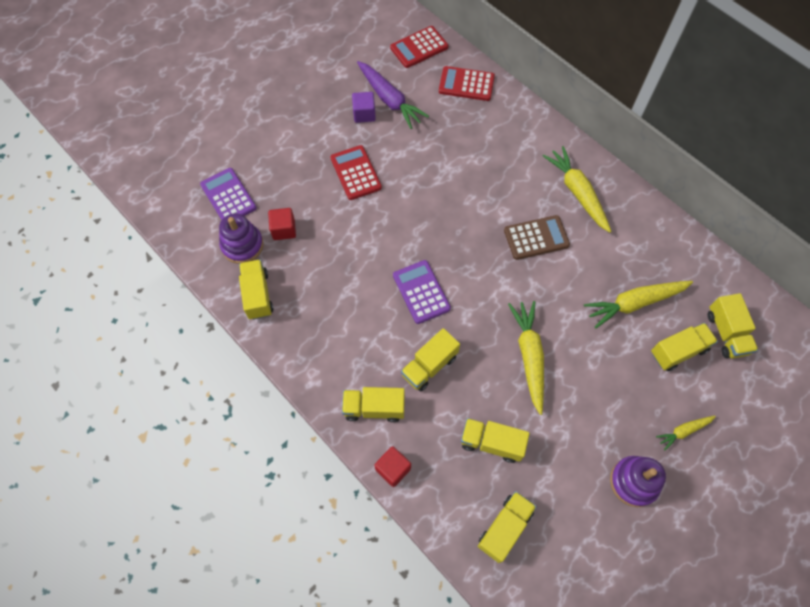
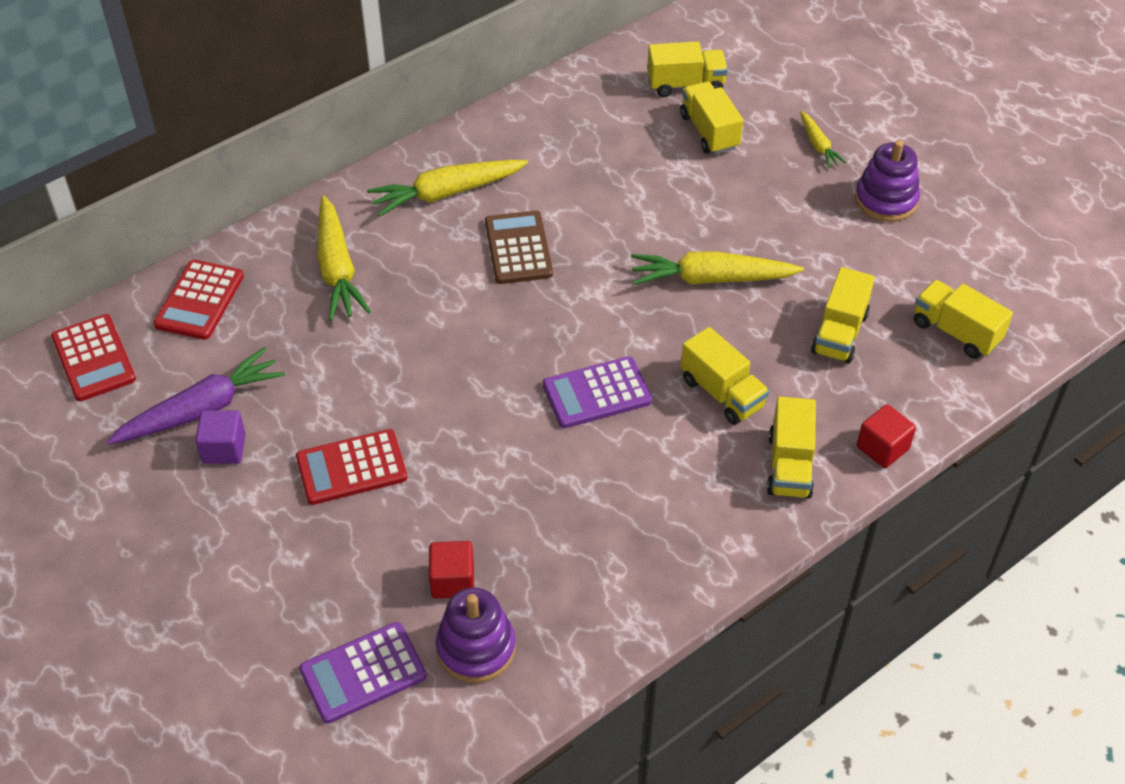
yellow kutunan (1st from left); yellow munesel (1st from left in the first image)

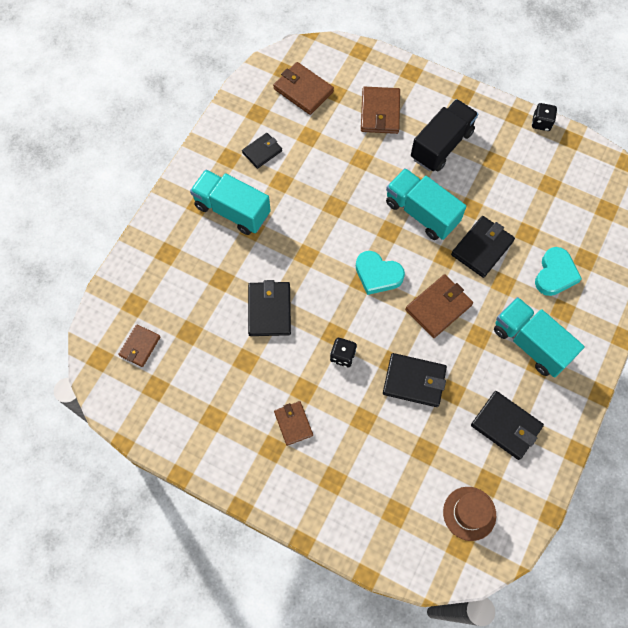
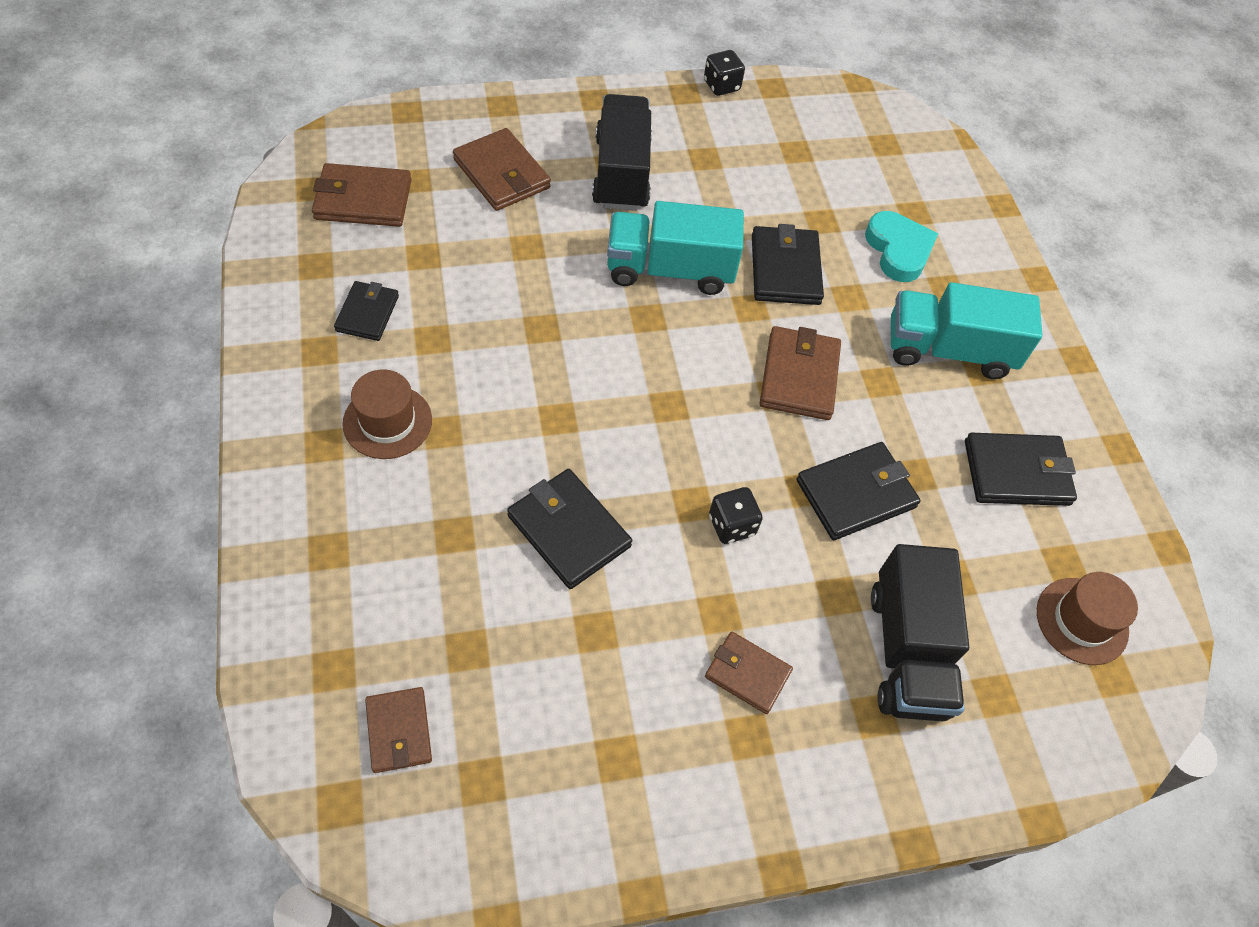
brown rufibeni (1st from left); black munesel (2nd from left); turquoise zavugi (1st from left in the first image)

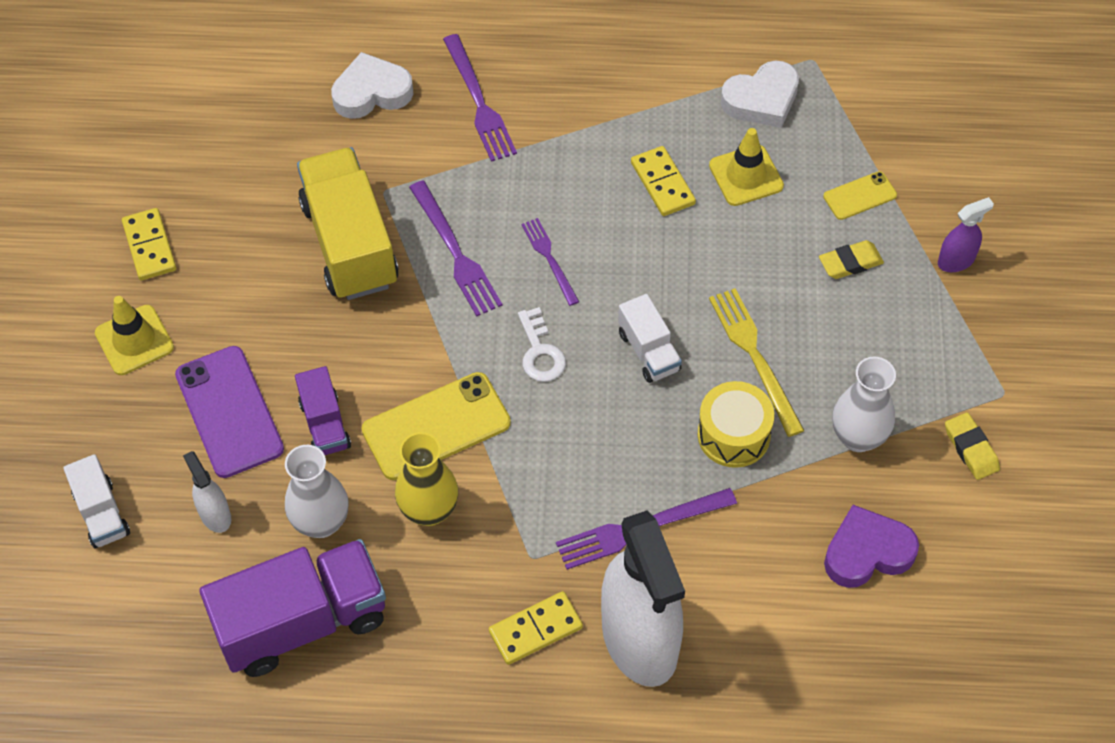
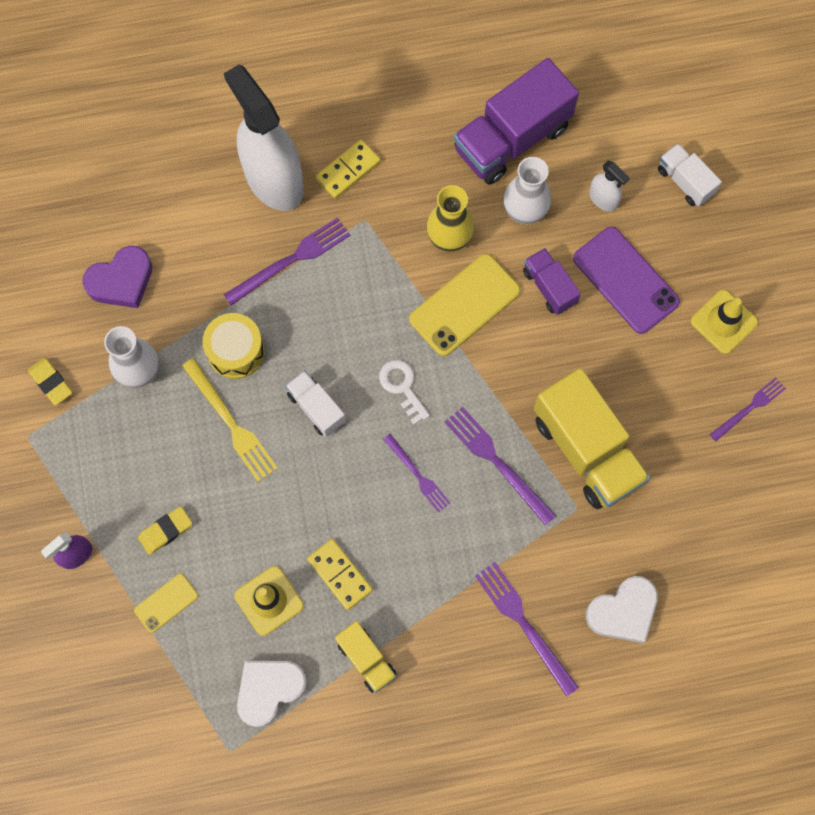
yellow munesel (1st from left); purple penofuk (5th from left)

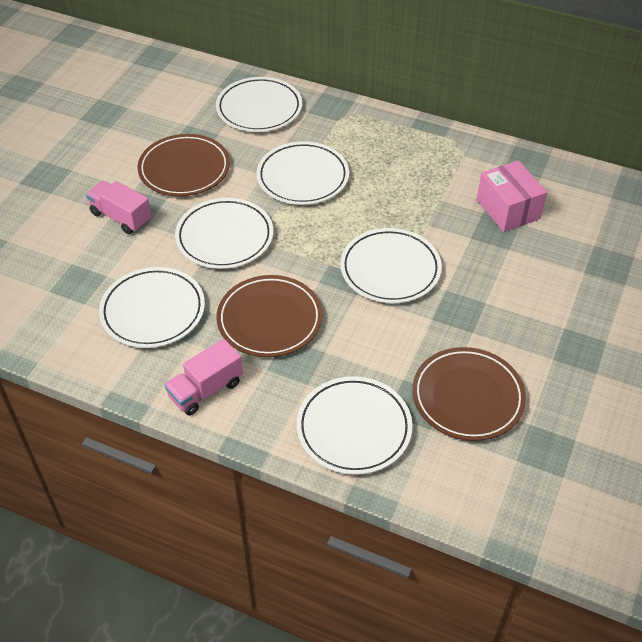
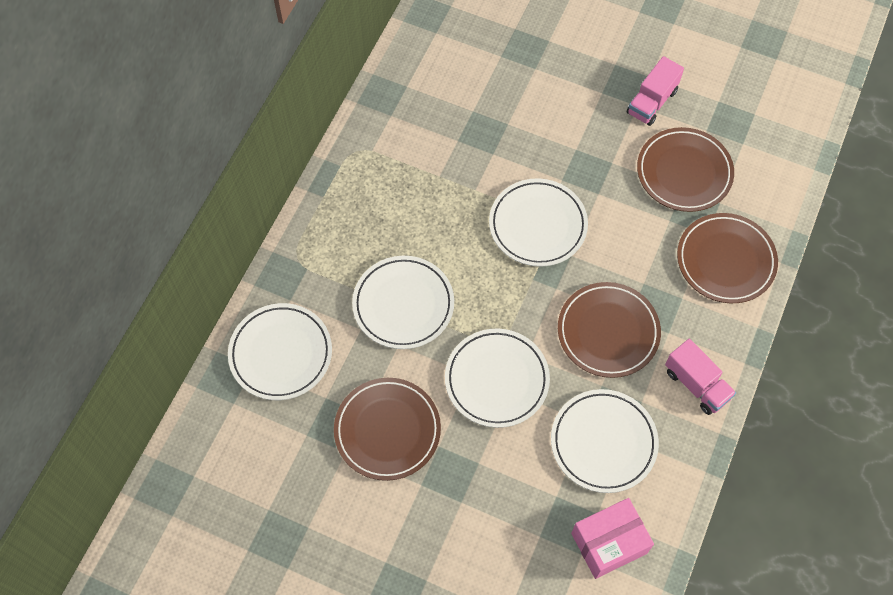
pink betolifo; pink munesel (1st from left); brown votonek (4th from left)

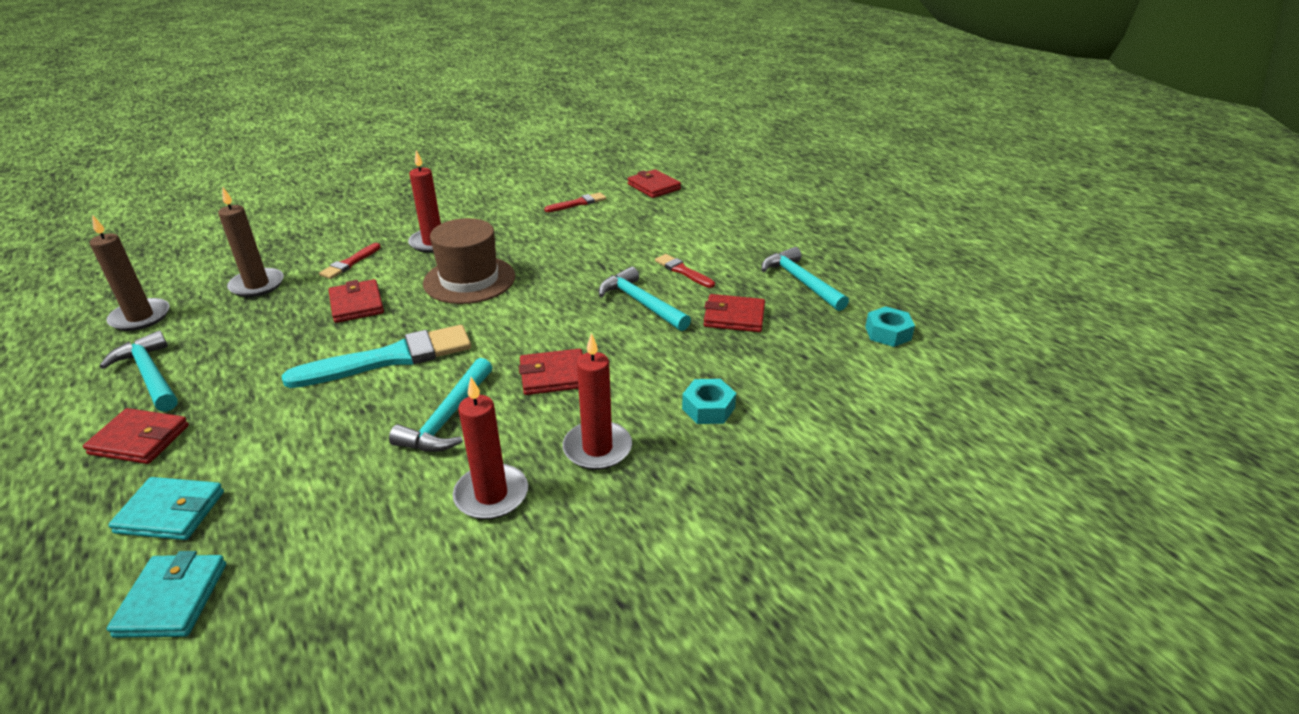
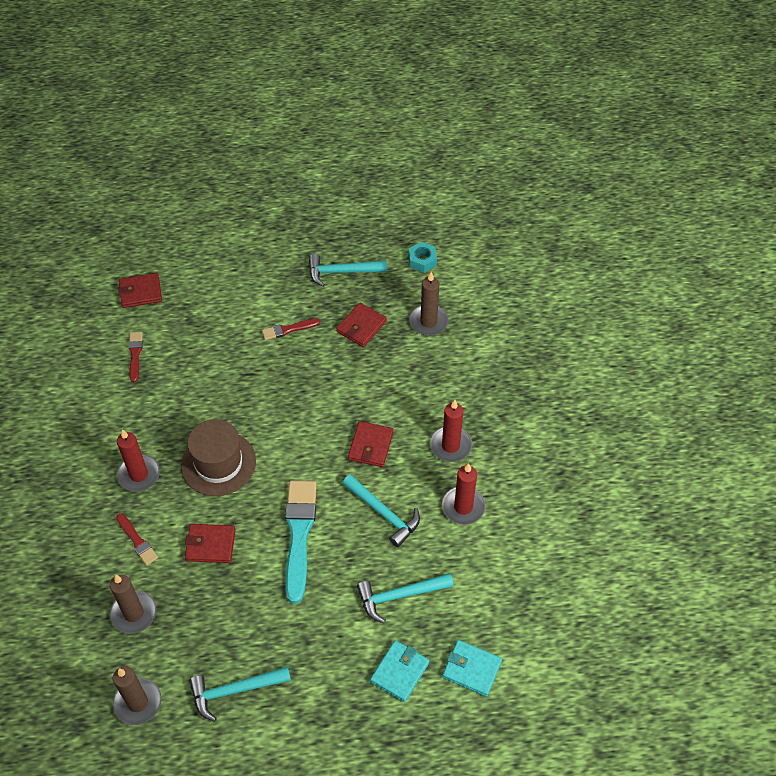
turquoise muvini (4th from left); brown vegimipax (3rd from left); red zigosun (1st from left in the first image); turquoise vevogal (1st from left in the first image)

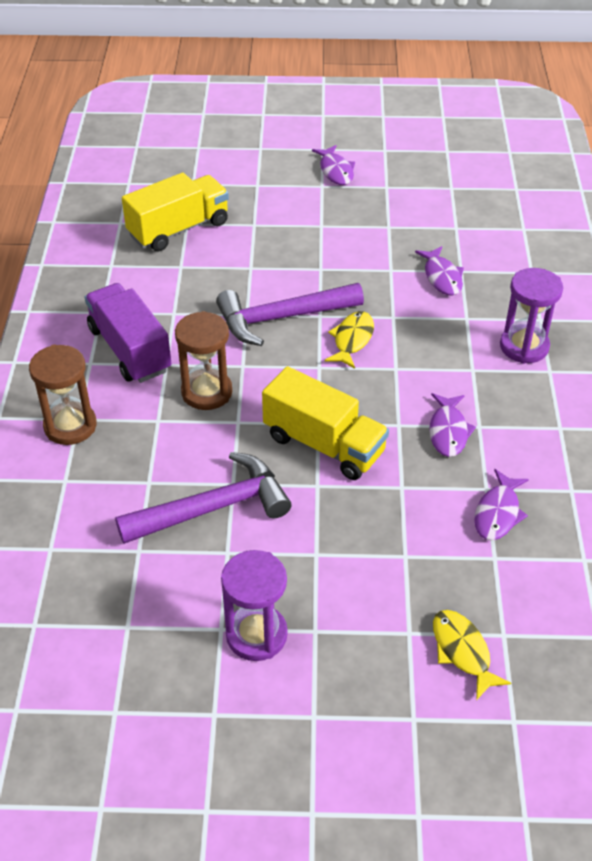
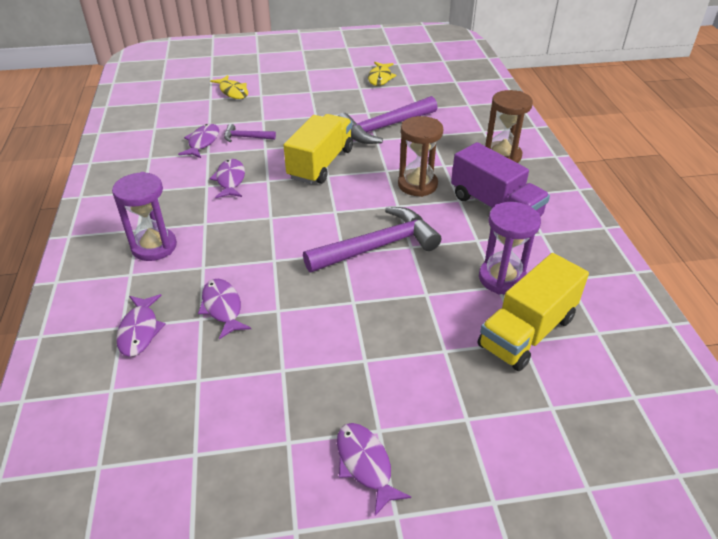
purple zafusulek (1st from left); purple muvini (1st from left); yellow munesel (1st from left); yellow zafusulek (2nd from left); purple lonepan (2nd from left)

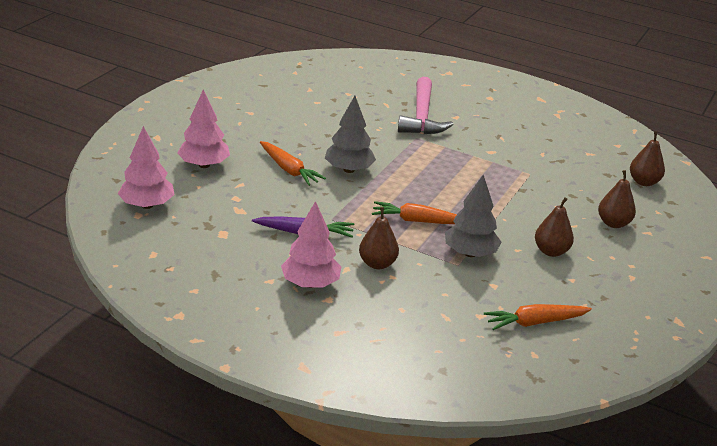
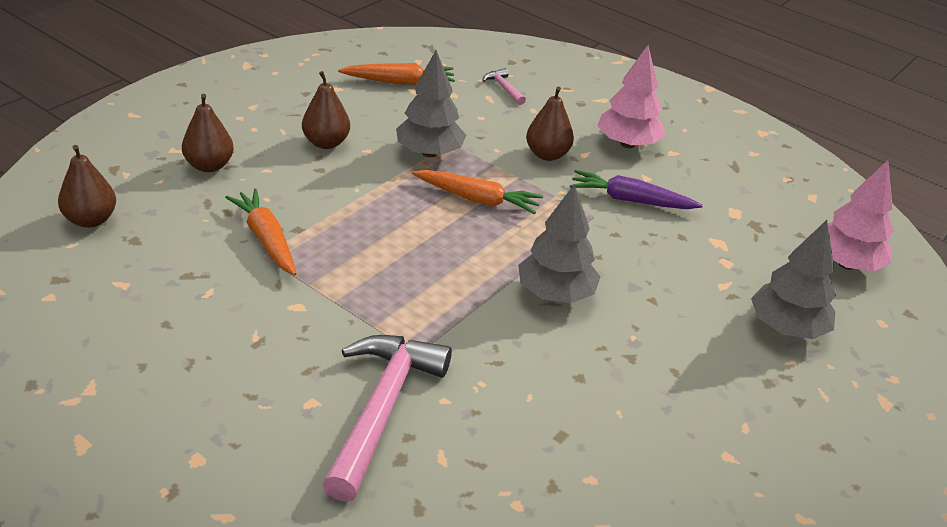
orange kutunan (1st from left); pink muvini (2nd from left); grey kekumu (3rd from left)

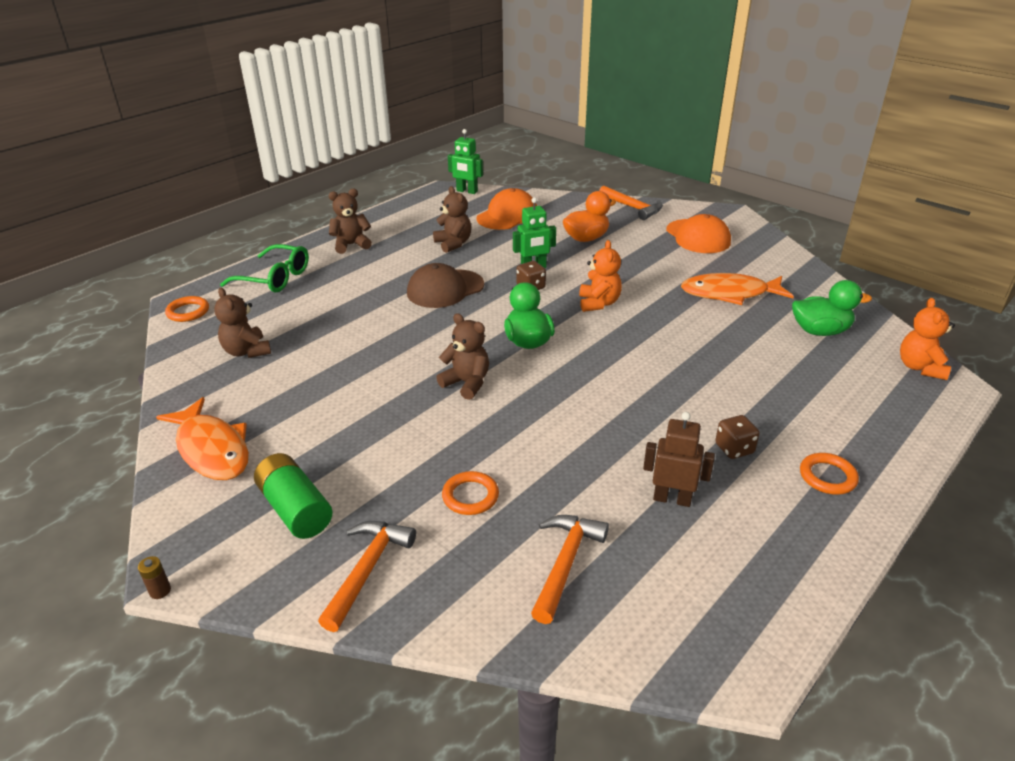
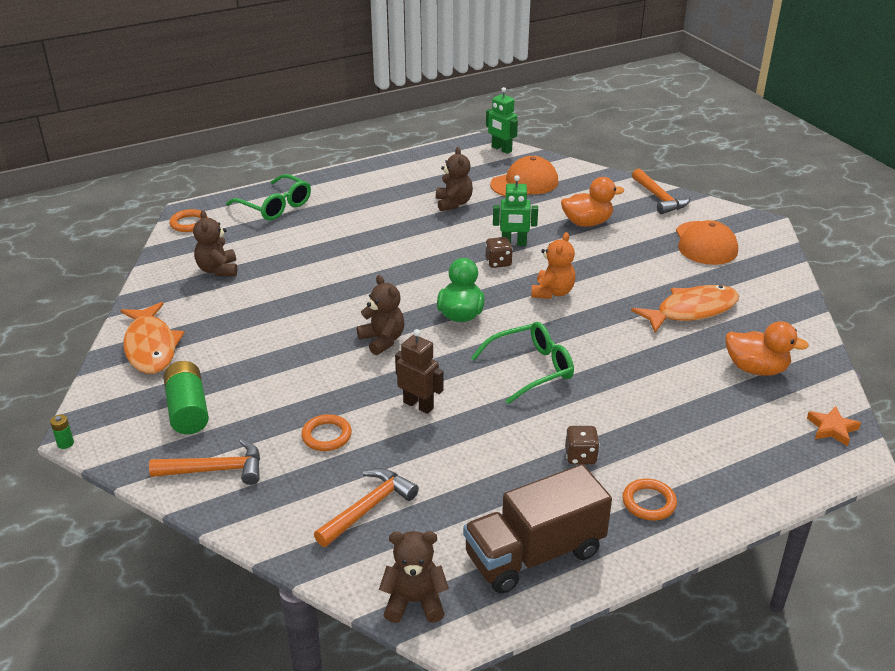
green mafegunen (1st from left); orange muvini (1st from left); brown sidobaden (3rd from left); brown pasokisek; brown munesel; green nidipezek (2nd from left); orange zafusulek (2nd from left); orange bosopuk (2nd from left); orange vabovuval; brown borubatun

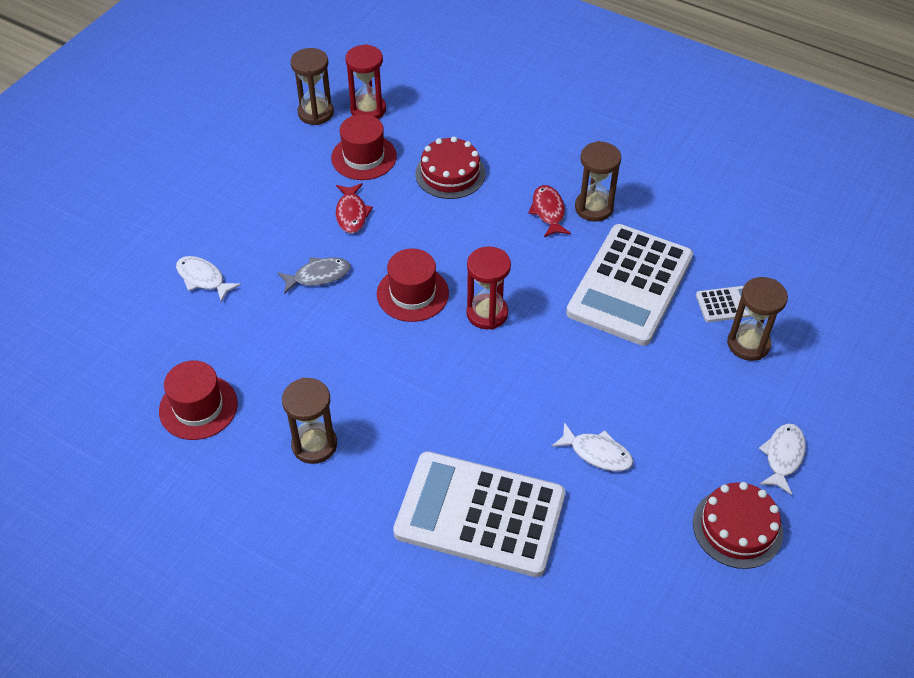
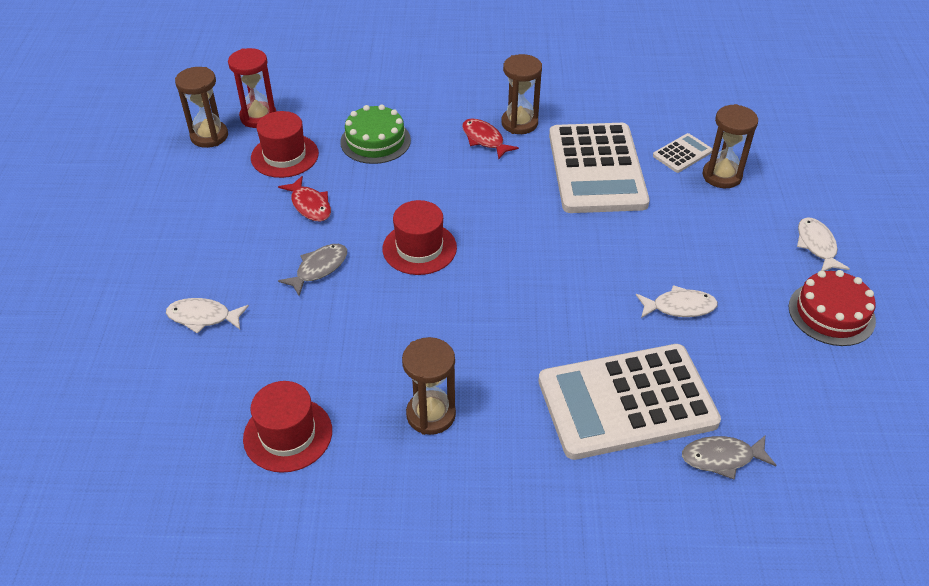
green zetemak; grey zafusulek (2nd from left); red lonepan (2nd from left in the first image)

